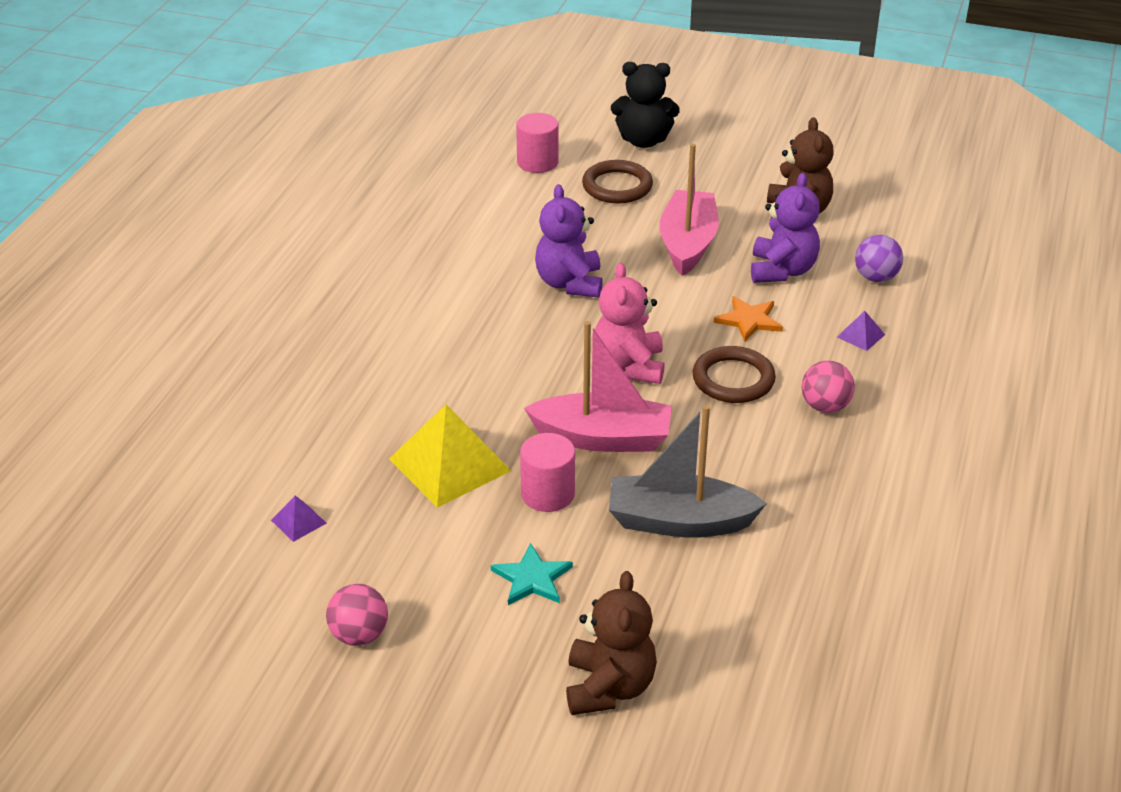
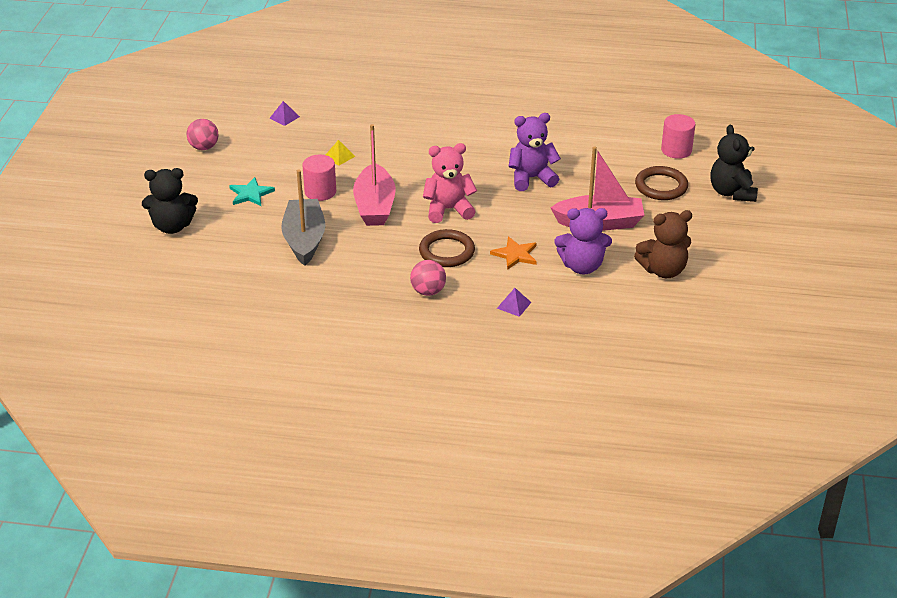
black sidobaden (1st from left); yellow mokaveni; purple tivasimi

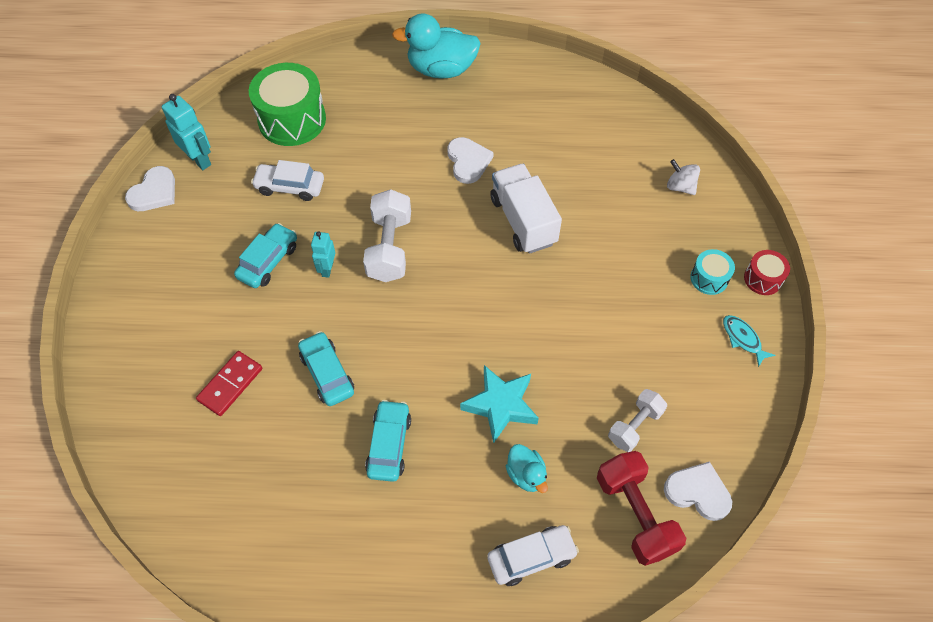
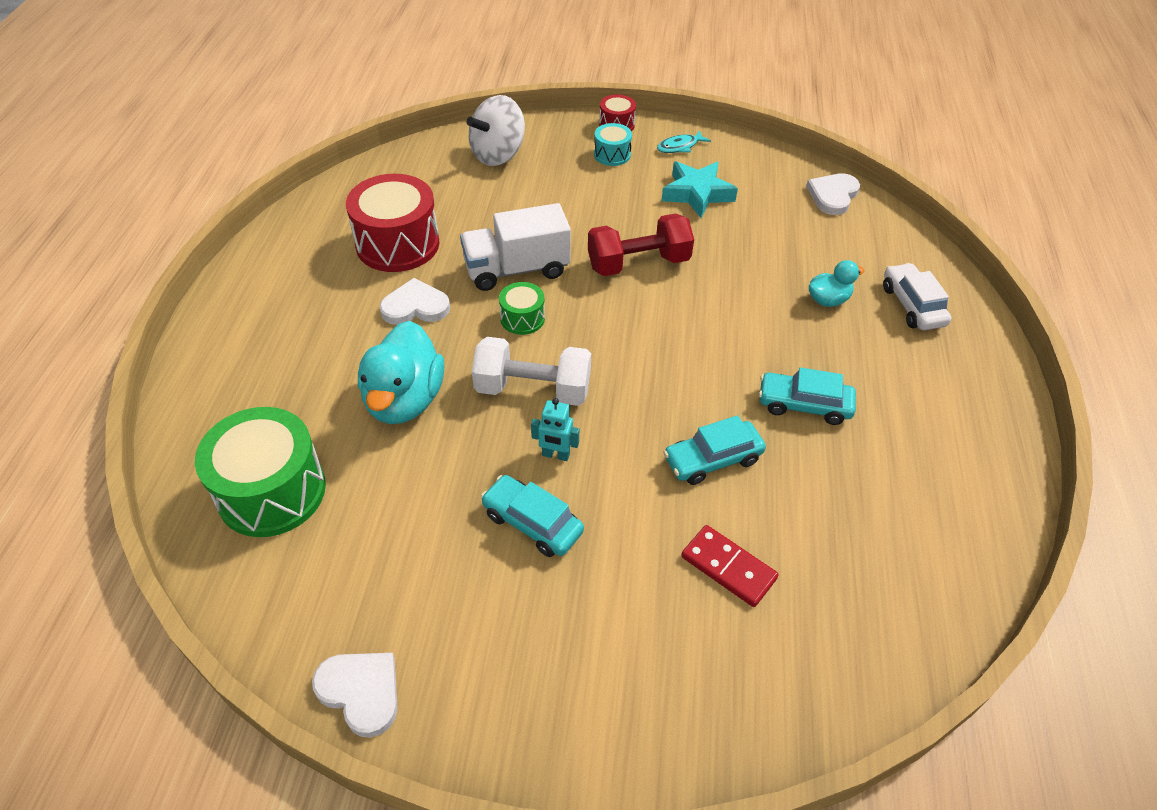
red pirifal (1st from left); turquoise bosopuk (1st from left); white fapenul; green pirifal (2nd from left); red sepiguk; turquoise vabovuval; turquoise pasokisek (1st from left in the first image); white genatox (1st from left in the first image); white sepiguk (2nd from left in the first image)

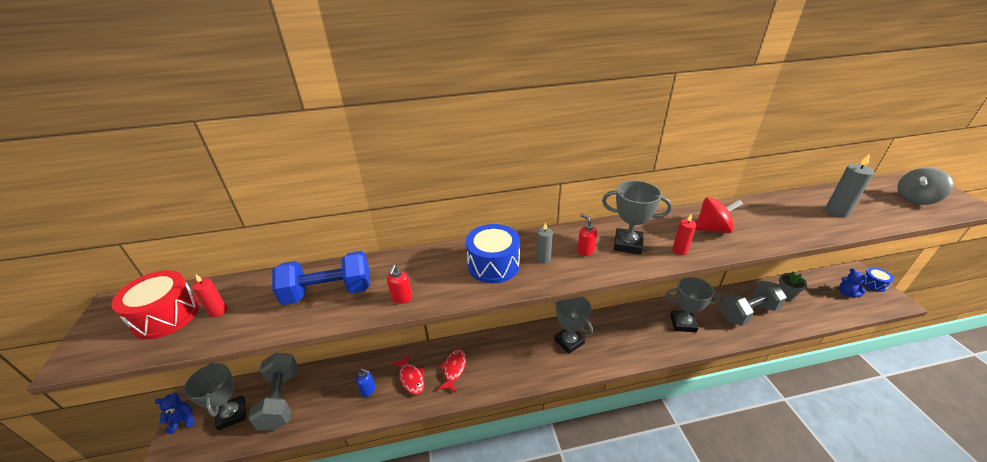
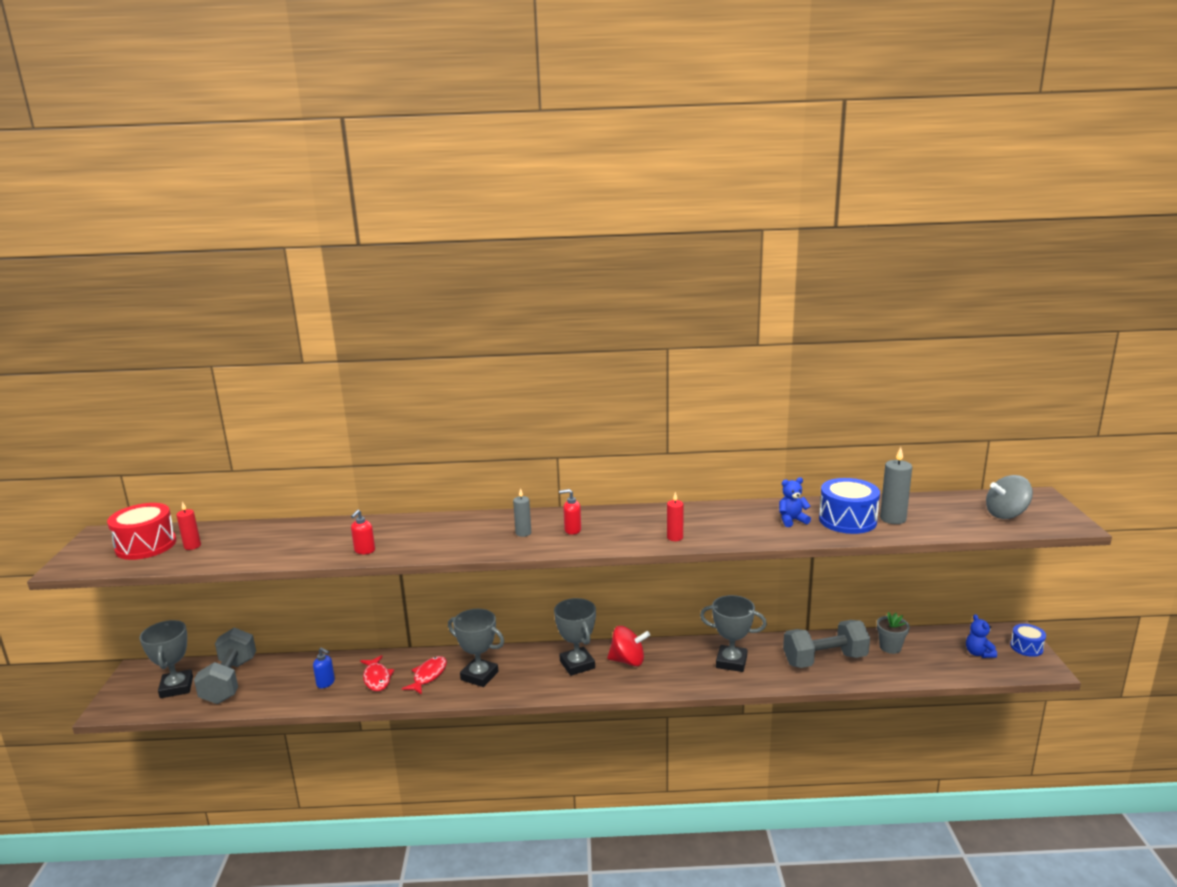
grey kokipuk (2nd from left); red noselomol (2nd from left); red fapenul; blue sidobaden (1st from left); blue pirifal (1st from left); blue sepiguk

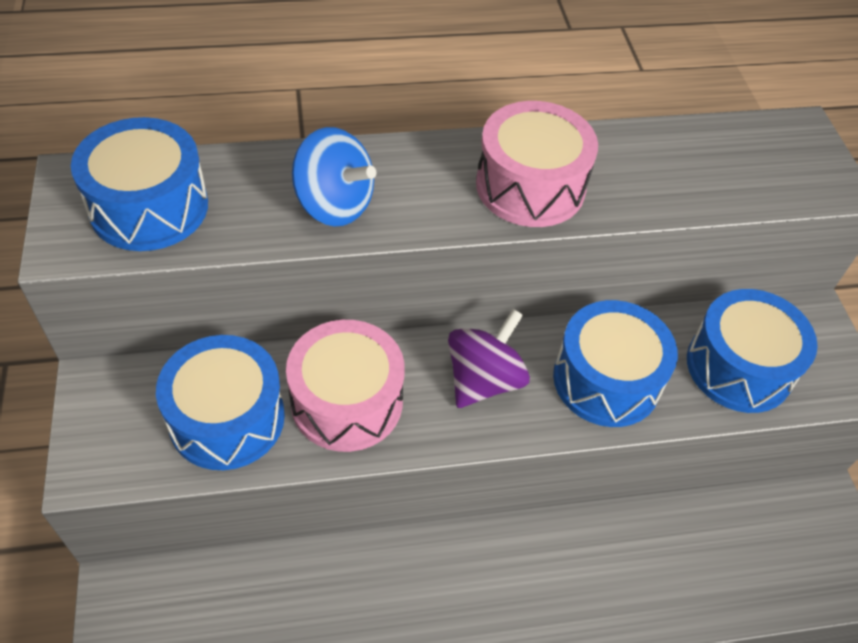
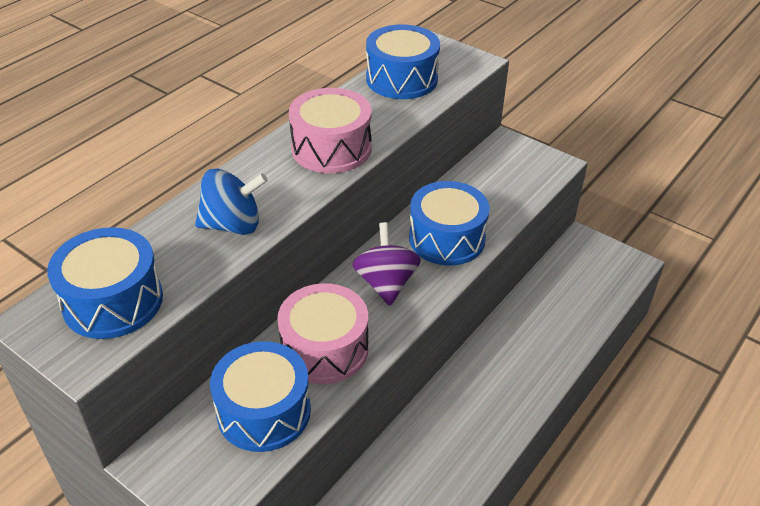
blue pirifal (3rd from left)

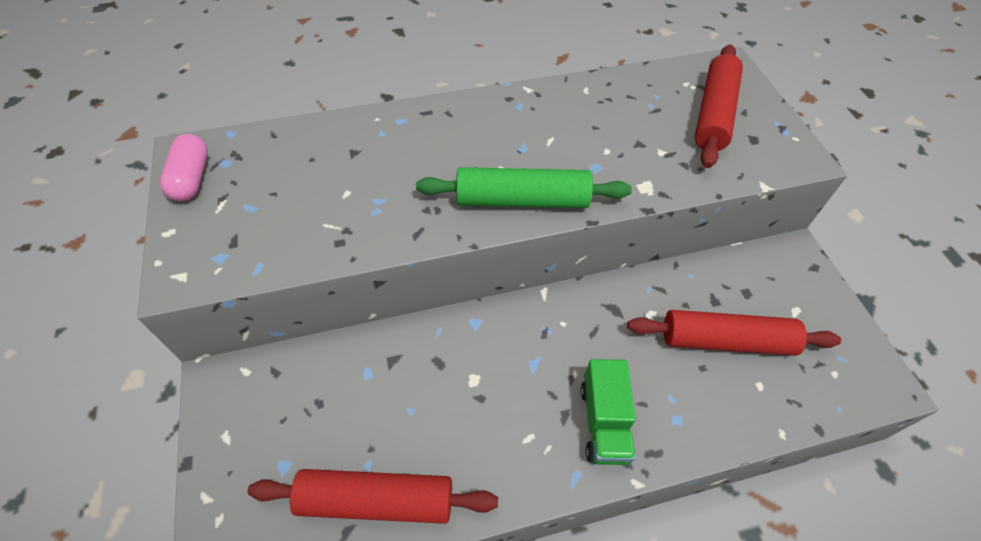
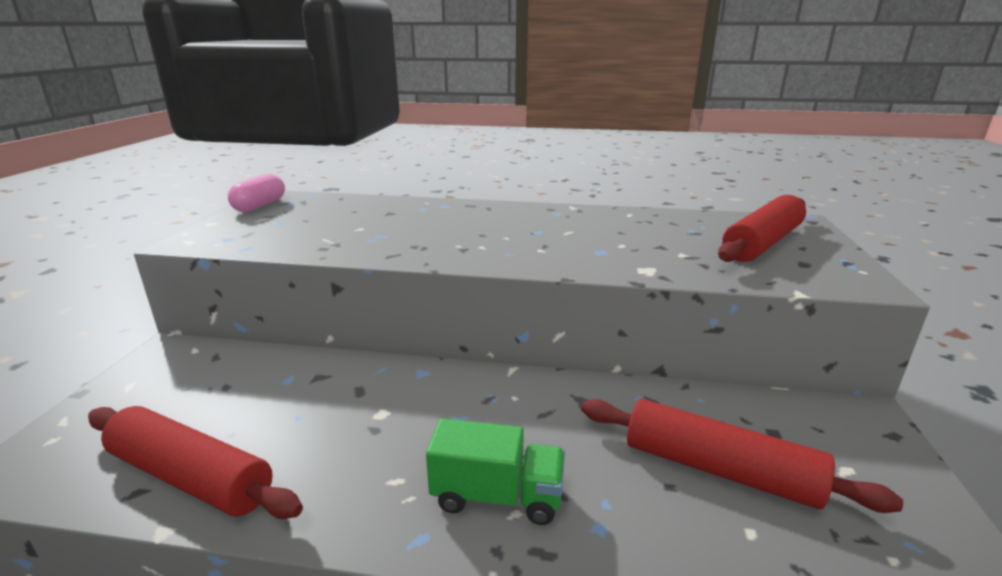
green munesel; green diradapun

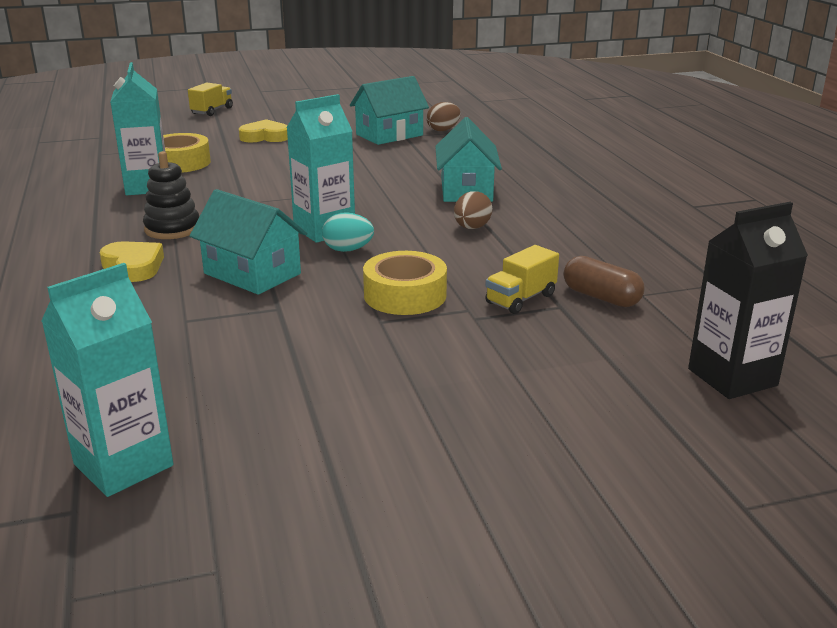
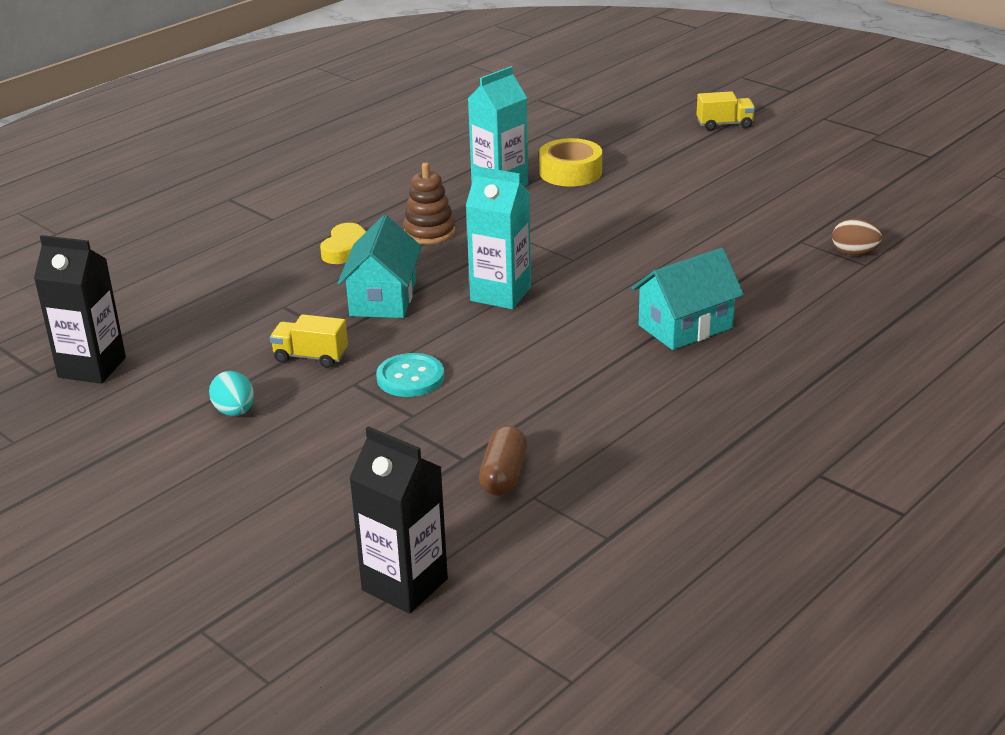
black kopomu (1st from left); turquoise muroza; yellow munesel (1st from left); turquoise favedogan; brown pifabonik; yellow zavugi (2nd from left in the first image); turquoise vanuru (2nd from left in the first image); brown muroza (2nd from left in the first image)

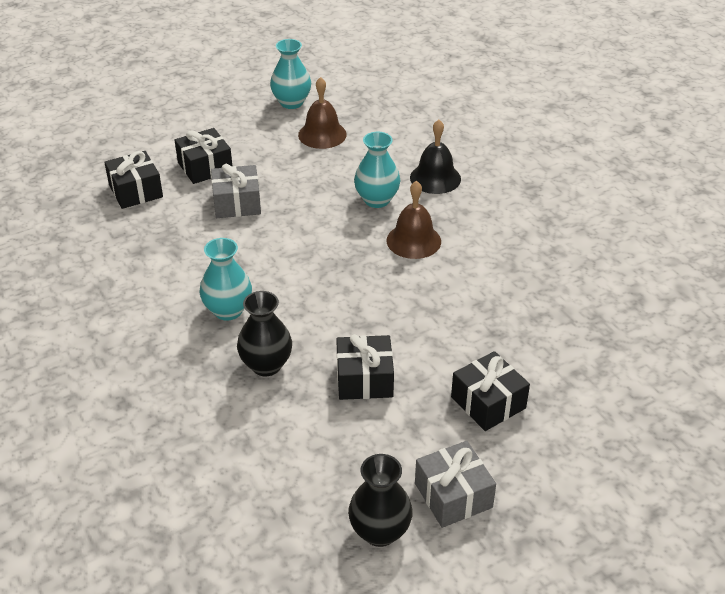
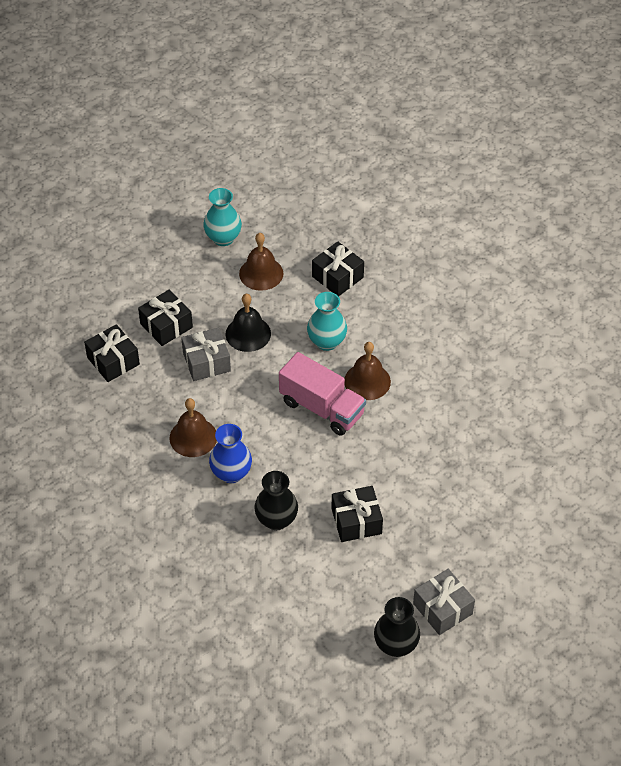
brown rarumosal (1st from left); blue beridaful; black rarumosal; pink munesel; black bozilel (3rd from left)

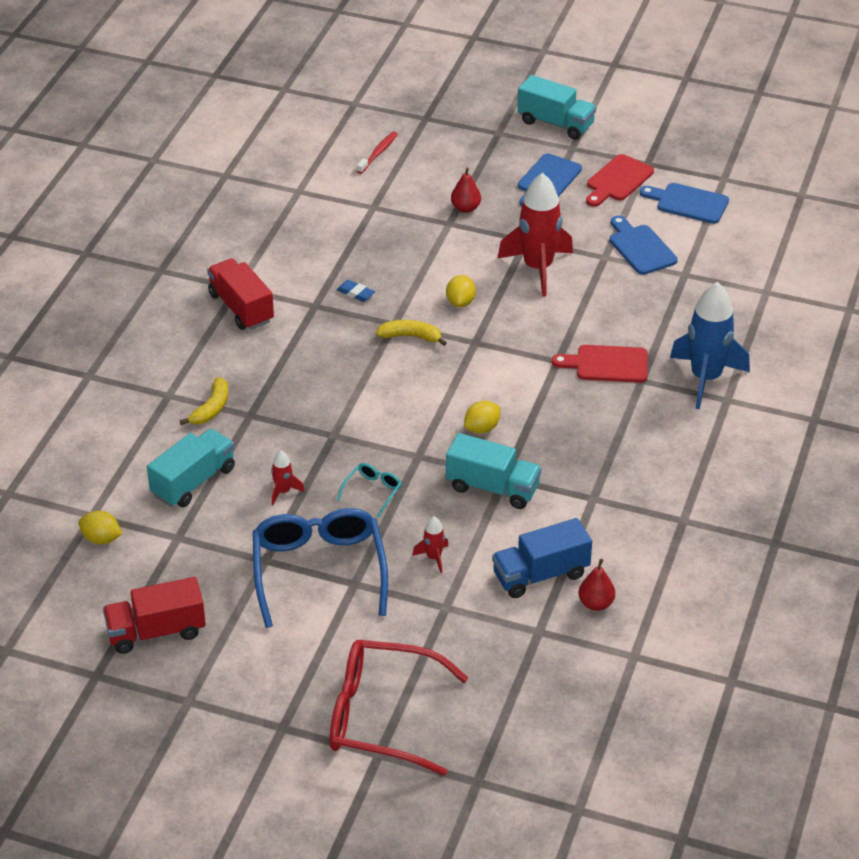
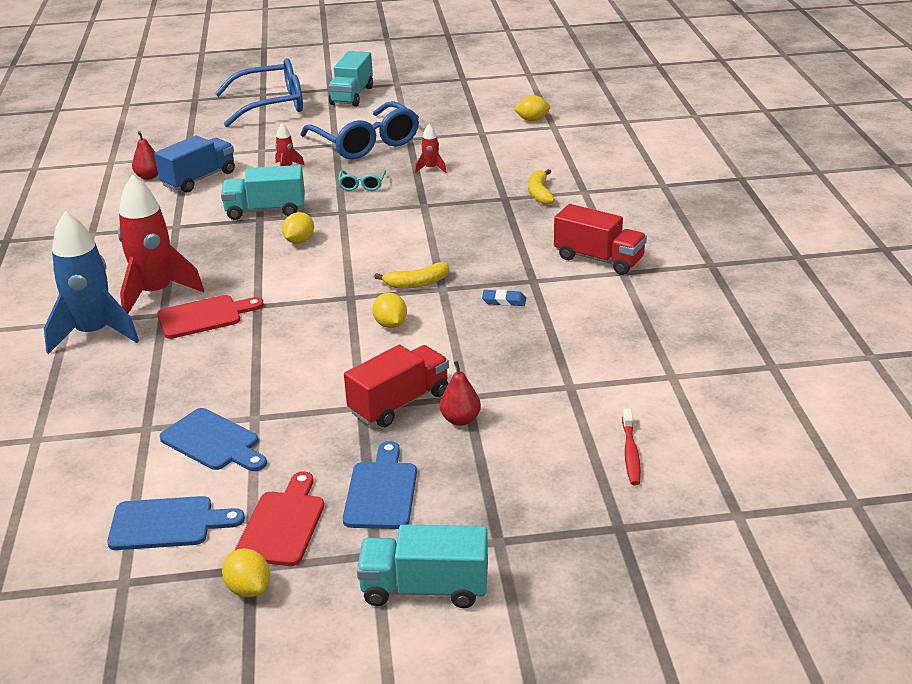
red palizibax (1st from left); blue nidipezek (1st from left); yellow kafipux (1st from left); turquoise munesel (2nd from left); red munesel (1st from left)

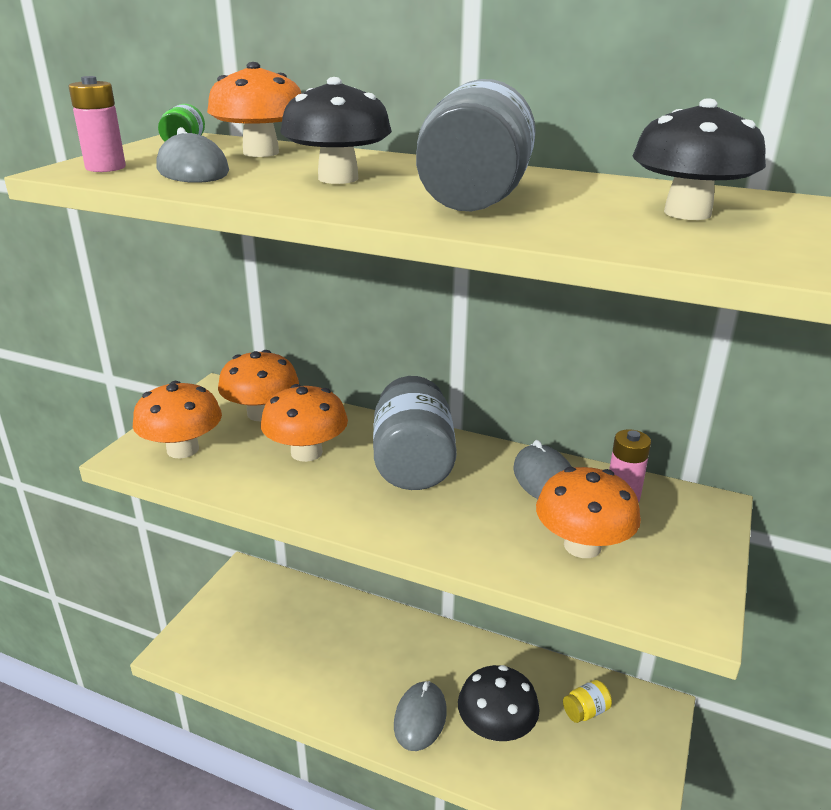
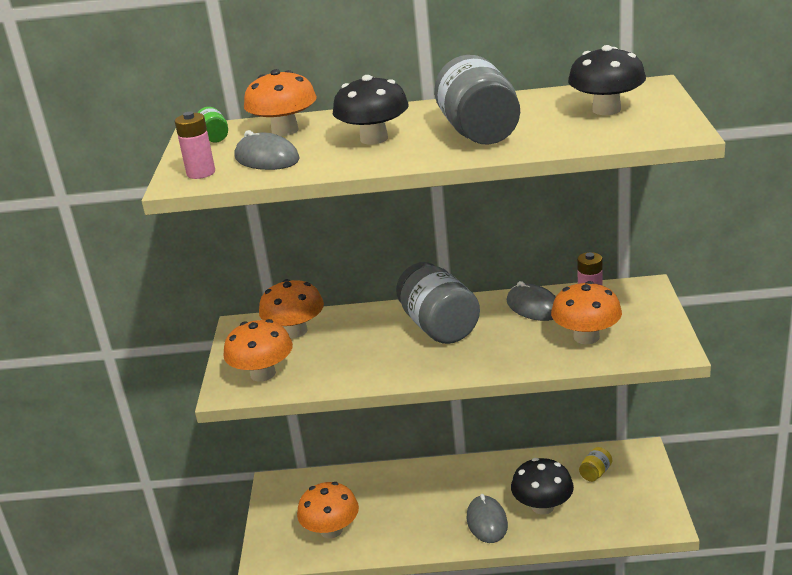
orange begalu (4th from left)

